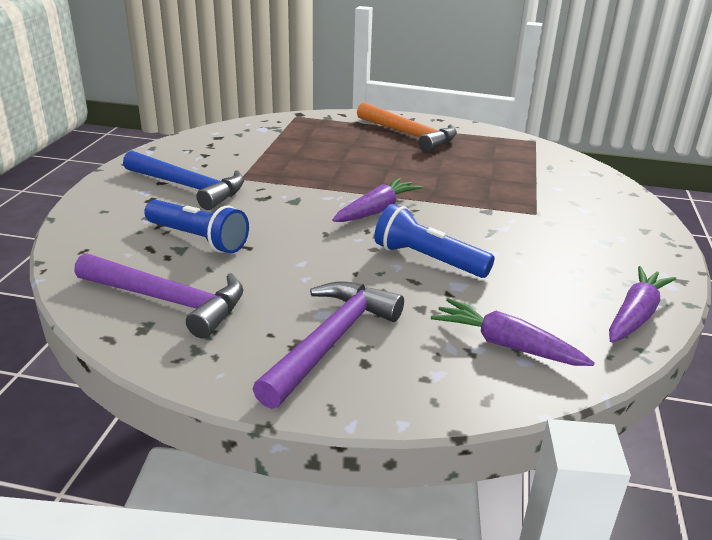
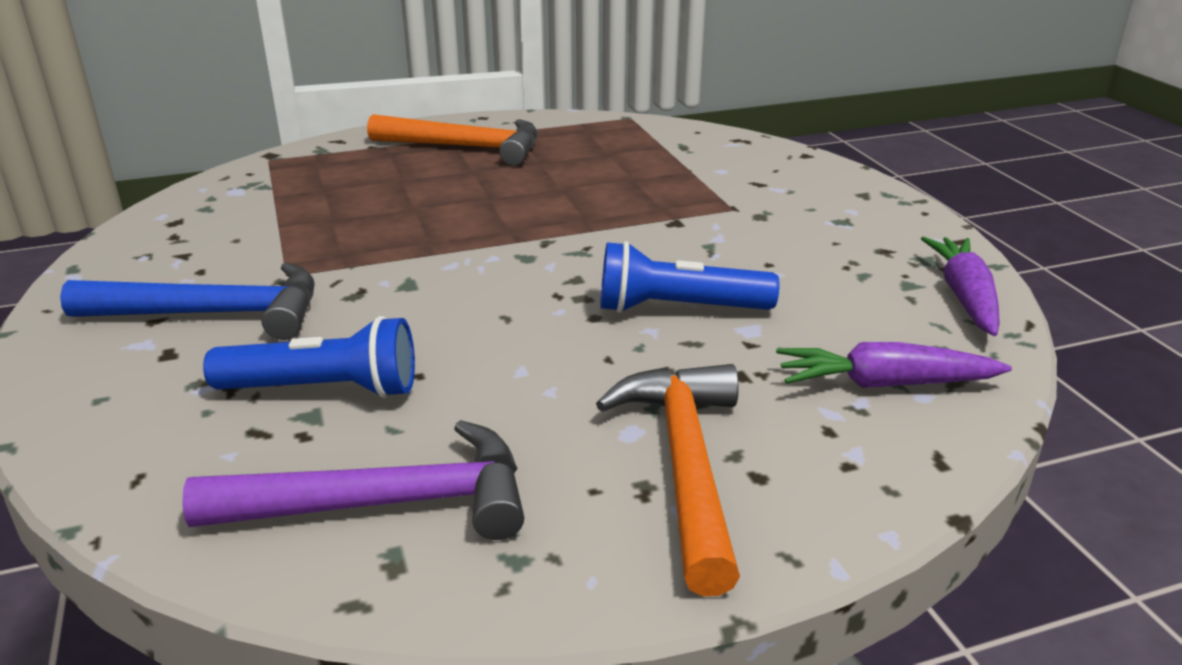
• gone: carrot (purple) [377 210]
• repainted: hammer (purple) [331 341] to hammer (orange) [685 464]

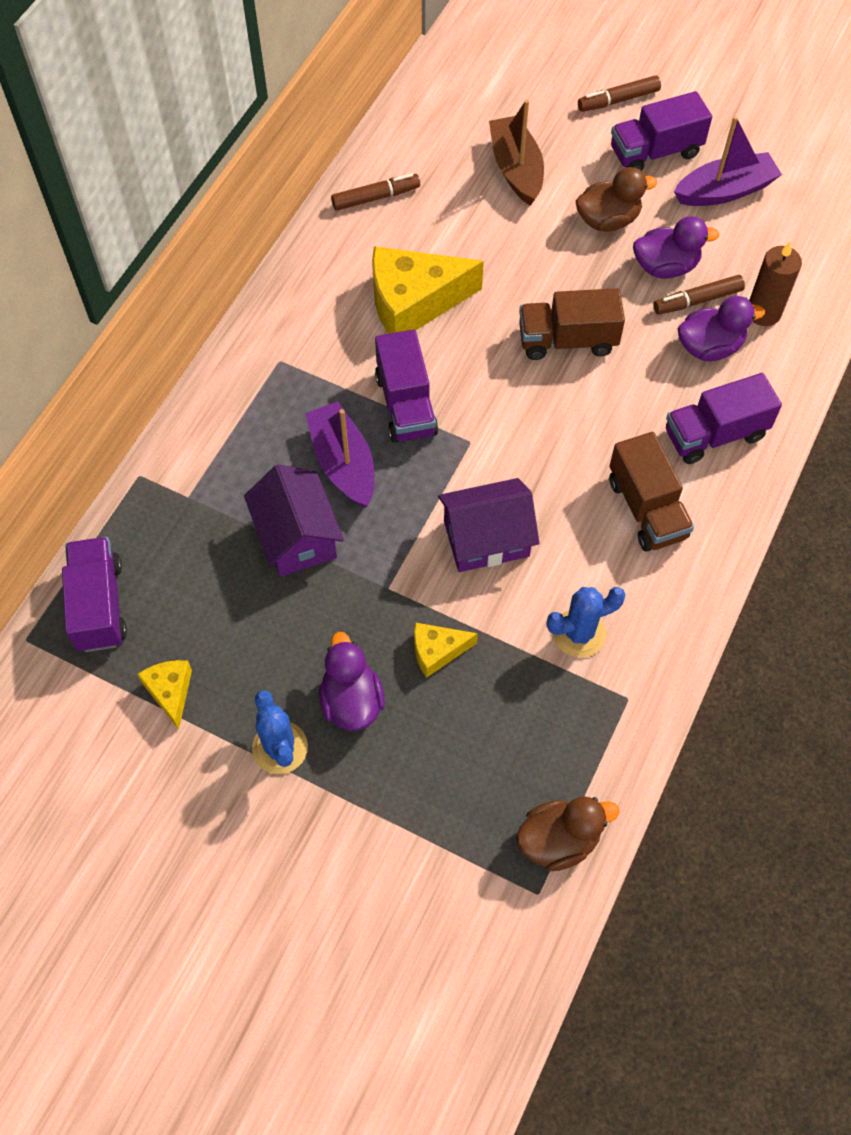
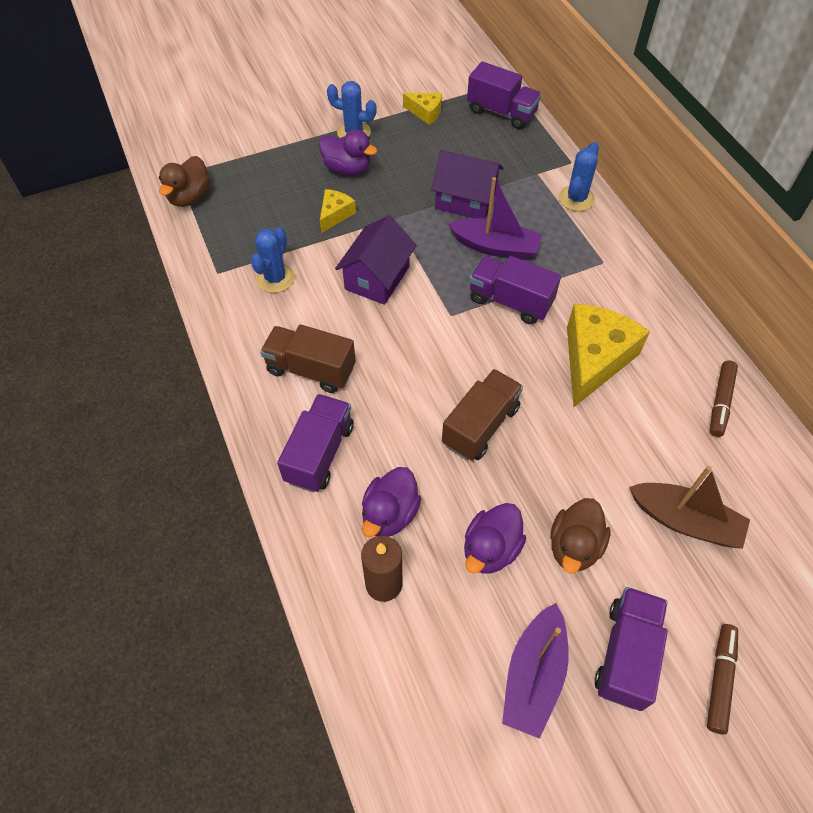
• gone: marker (brown) [697 300]
• new: cactus (blue) [576 199]

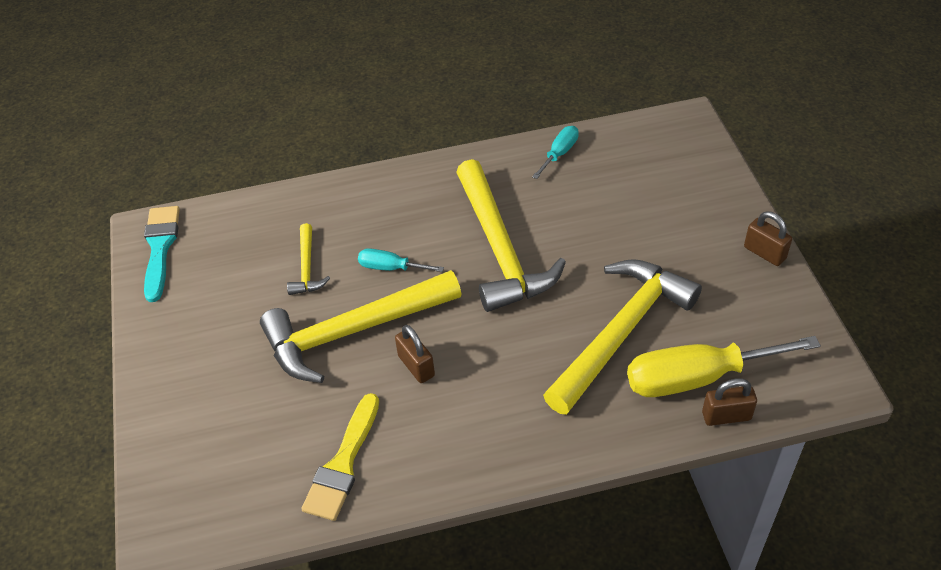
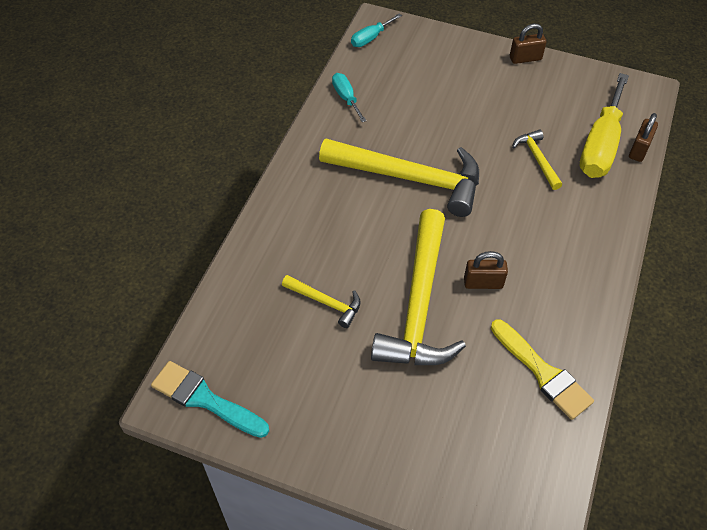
• shifted: screwdriver (turquoise) [391 268] to [371 38]
• scaled: hammer (yellow) [621 332] = [537 159] x0.46

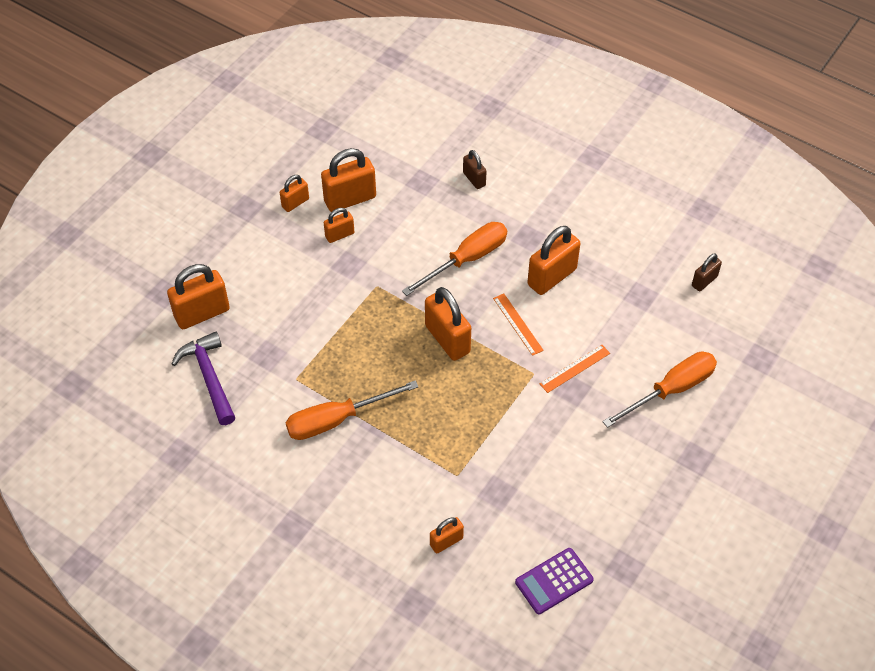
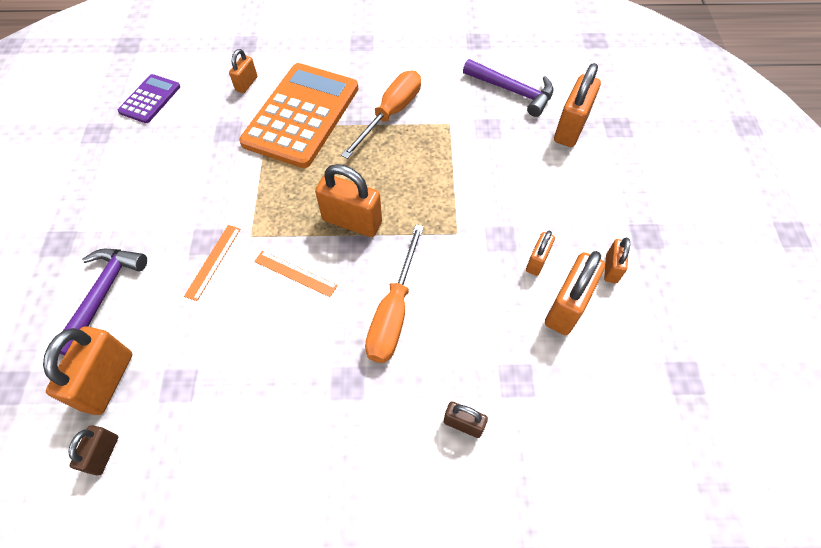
• shifted: padlock (orange) [552 277] to [107 381]
• swapped: screwdriver (orange) [671 390] to hammer (purple) [103 294]
• new: calculator (orange) [301 115]

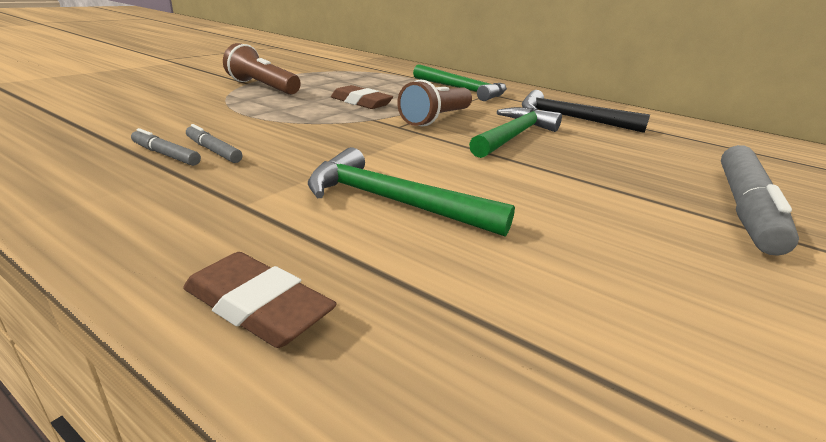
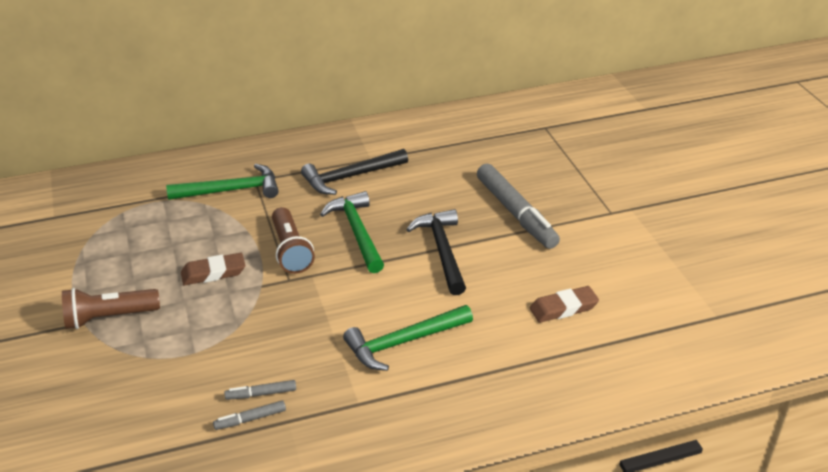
• shifted: eraser (brown) [258 307] to [563 308]
• new: hammer (black) [442 251]

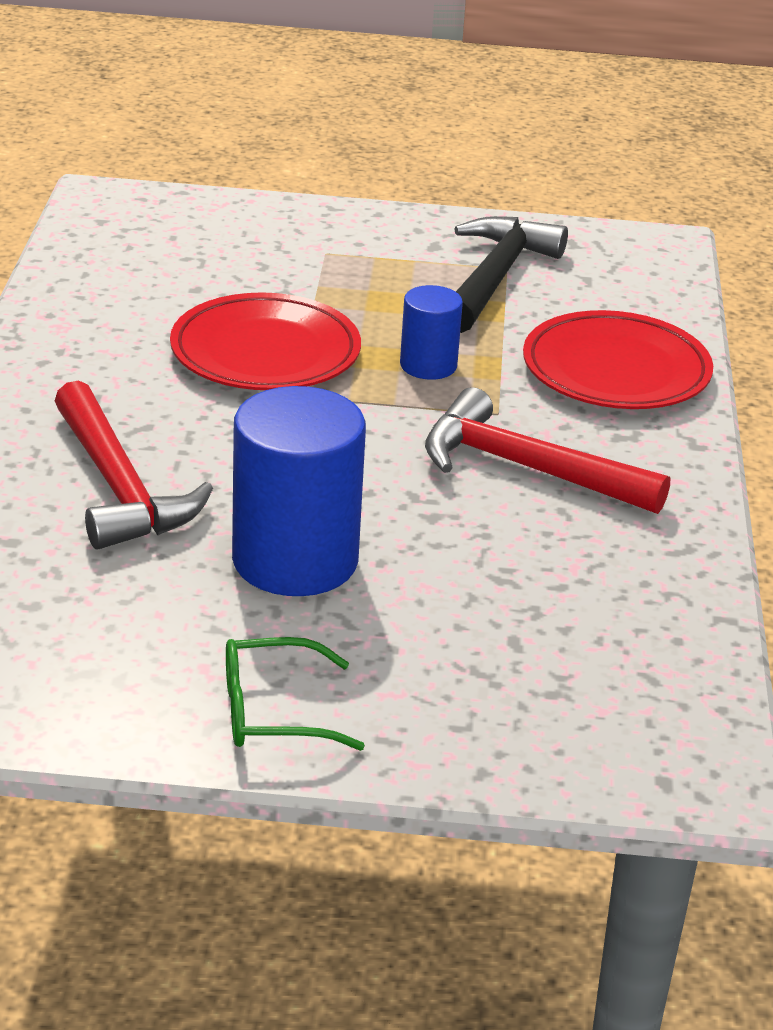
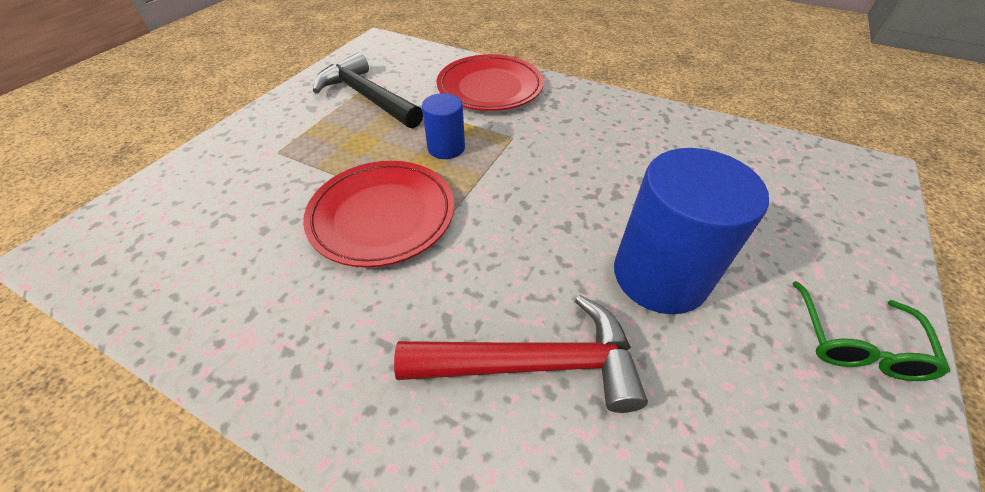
• gone: hammer (red) [526 468]

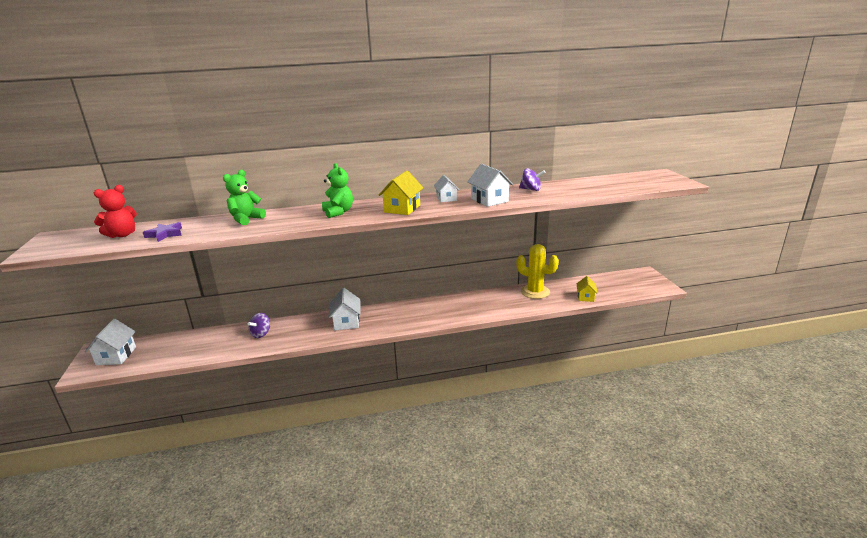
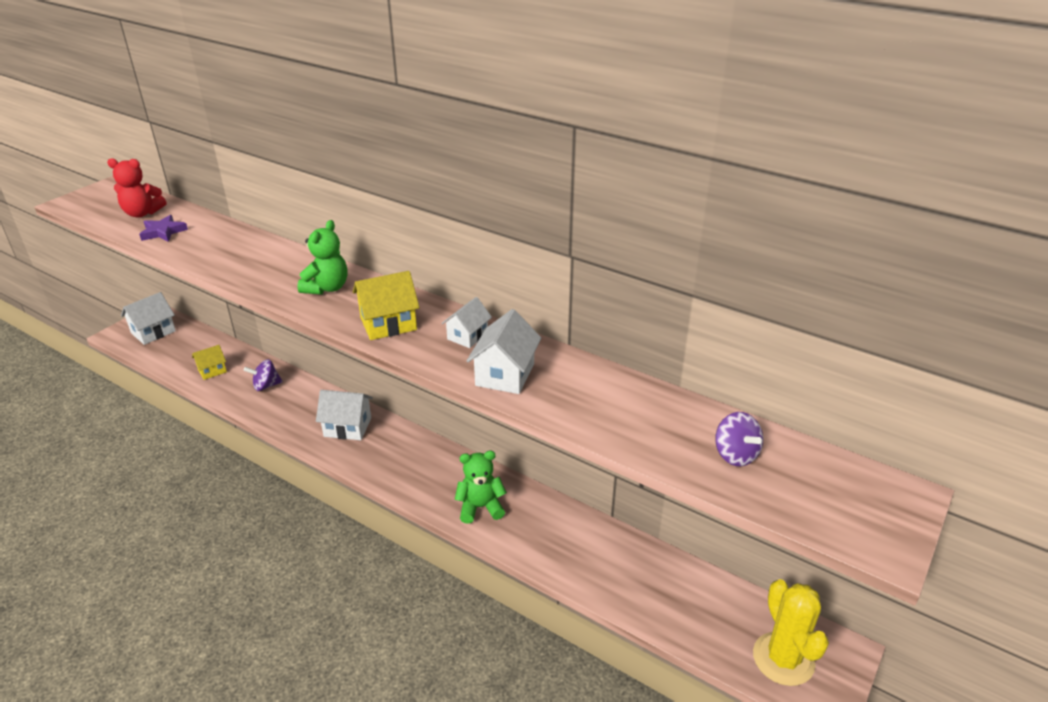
• shifted: spinning top (purple) [531 189] to [735 455]
• shifted: teddy bear (green) [246 219] to [480 507]
• shifted: cactus (yellow) [535 292] to [783 659]
• shifted: house (yellow) [585 297] to [212 370]
• rotated: house (white) [346 322] = [347 427] 60 degrees clockwise

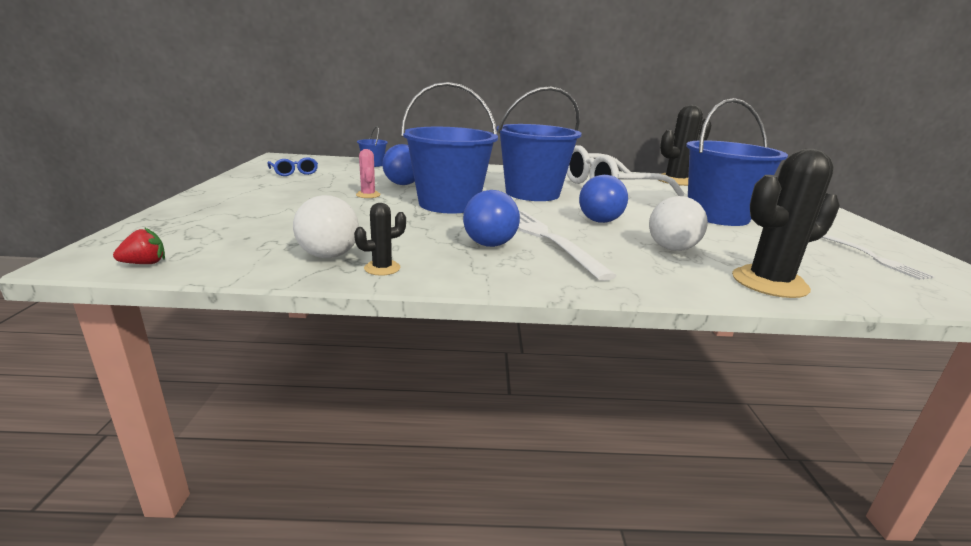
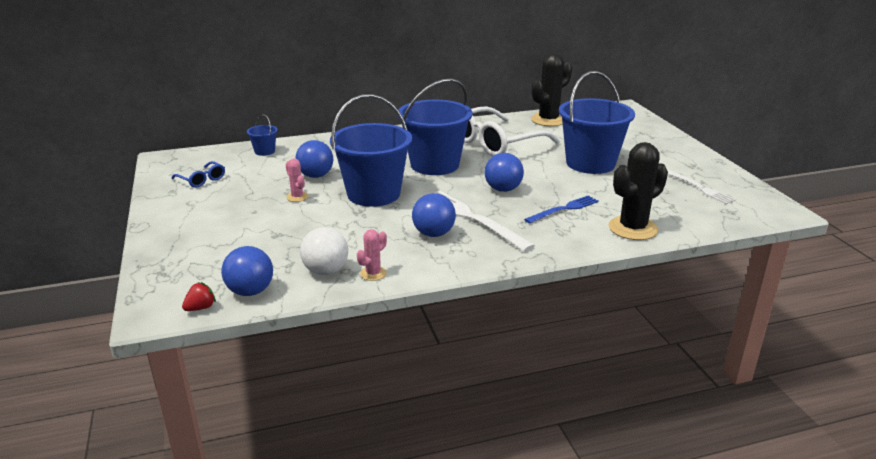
• swapped: ball (white) [671 249] to fork (blue) [564 209]
• repainted: cactus (black) [382 268] to cactus (pink) [373 273]
• new: ball (blue) [250 291]

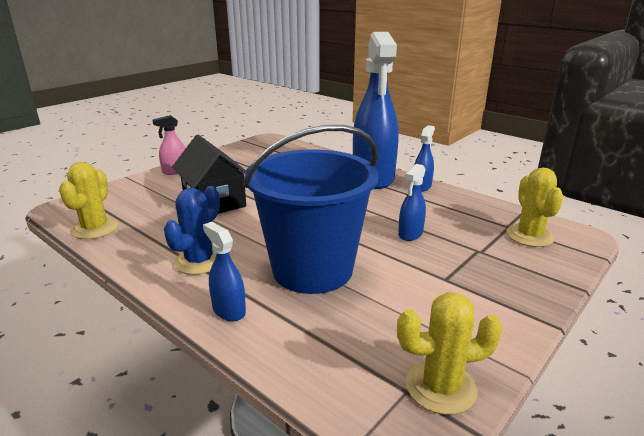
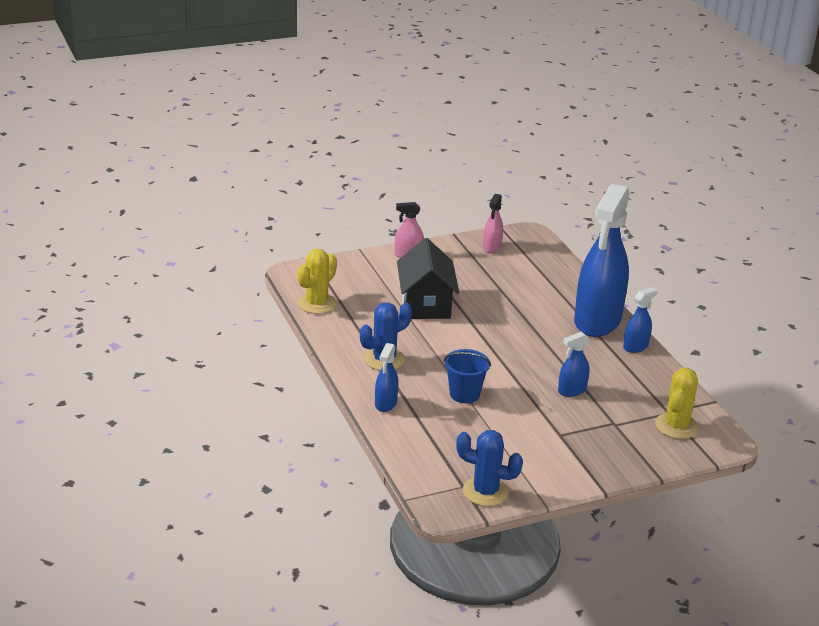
• scaled: bucket (blue) [312 270] = [464 394] x0.45
• rotated: spray bottle (blue) [229 310] = [386 403] 150 degrees counterclockwise
• repainted: cactus (yellow) [440 387] to cactus (blue) [485 491]
• new: spray bottle (pink) [492 247]

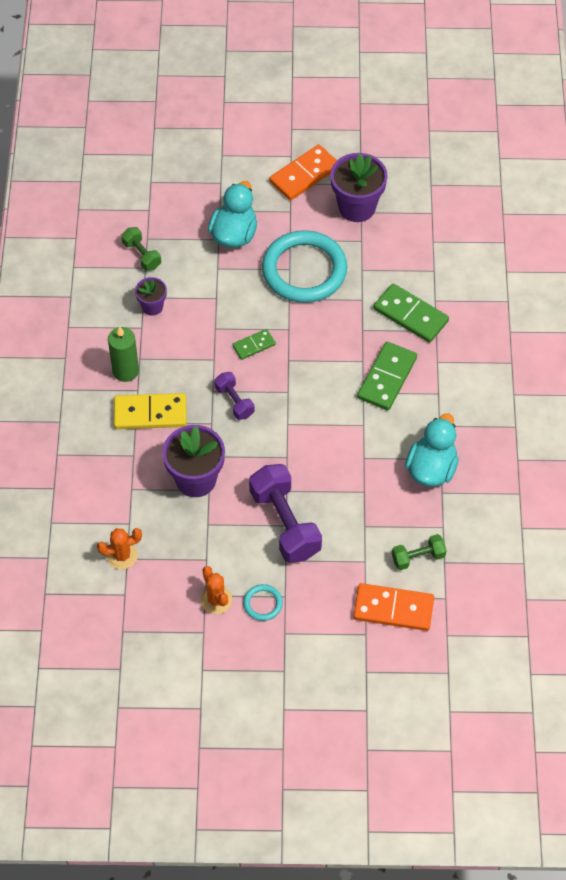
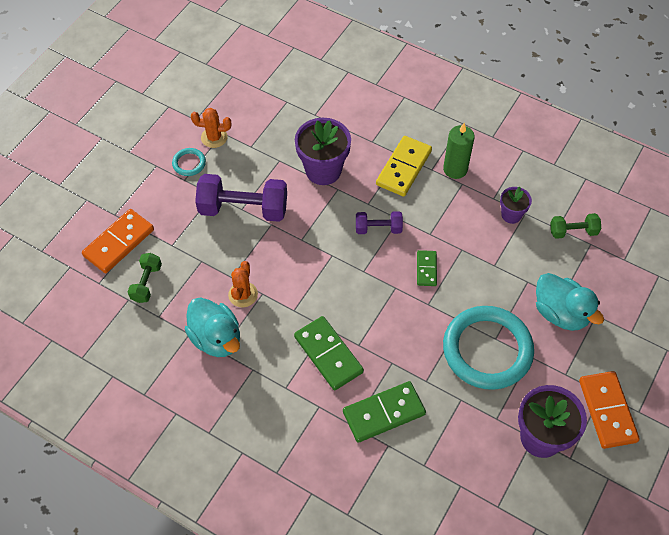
• shifted: cactus (orange) [122 555] to [243 294]

